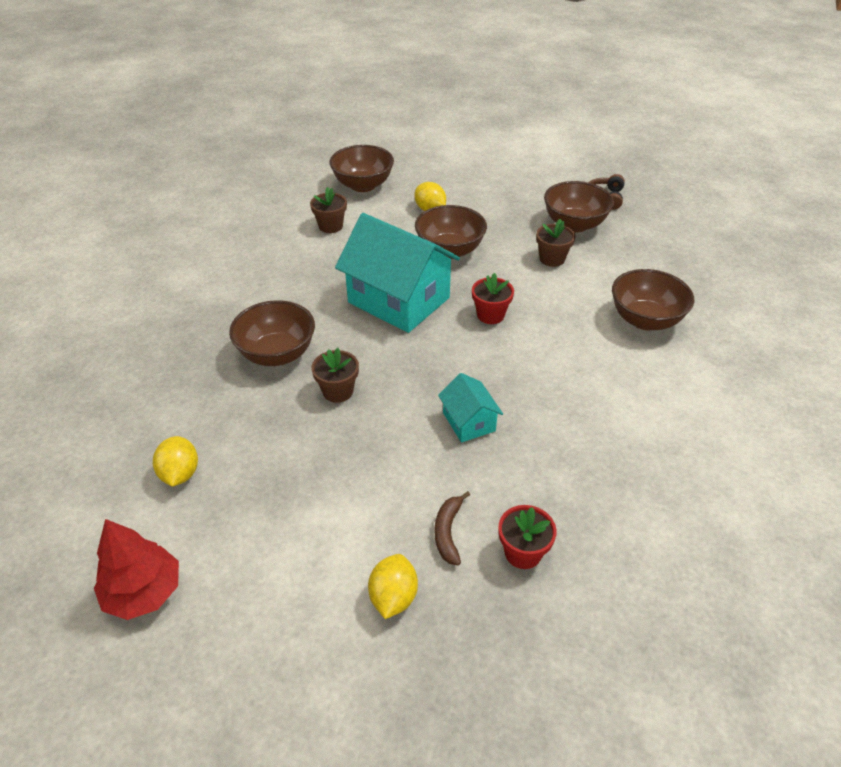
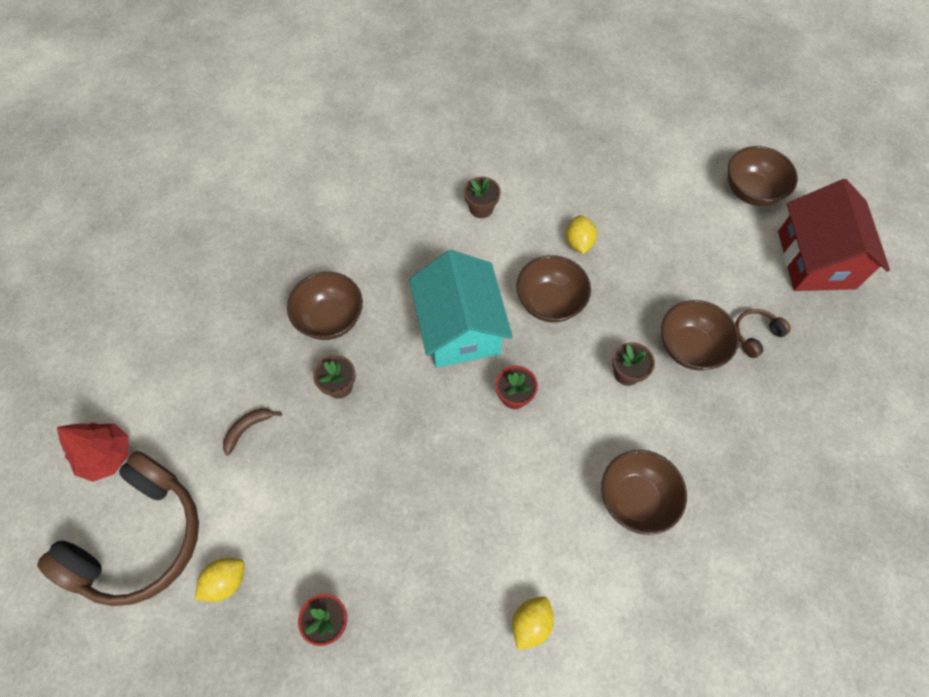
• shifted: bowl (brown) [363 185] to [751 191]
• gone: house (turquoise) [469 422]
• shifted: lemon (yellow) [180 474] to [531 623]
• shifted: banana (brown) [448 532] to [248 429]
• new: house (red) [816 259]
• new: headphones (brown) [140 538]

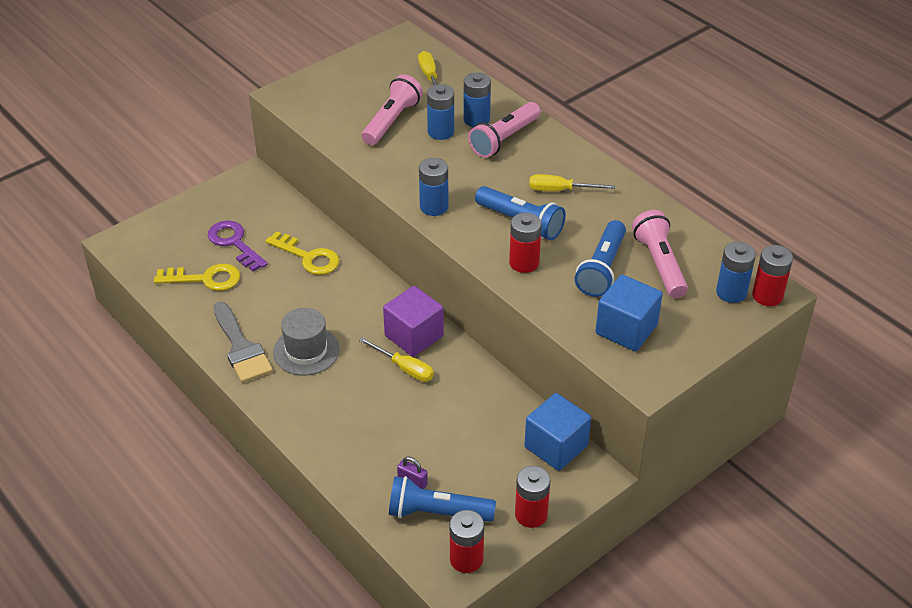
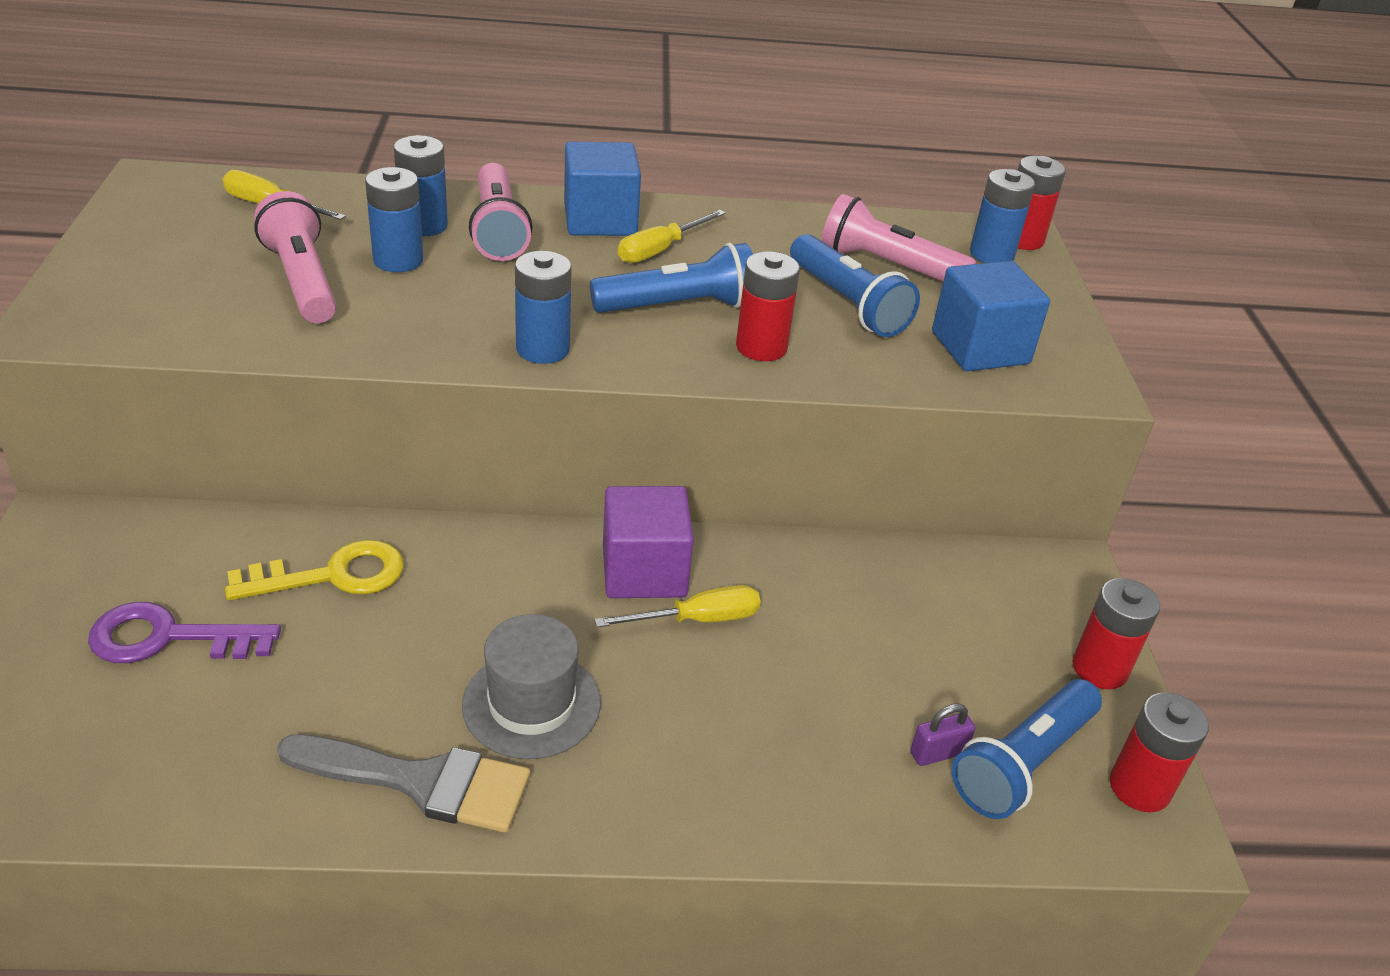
• gone: key (yellow) [205 279]
• shifted: cube (blue) [556 446] to [600 220]

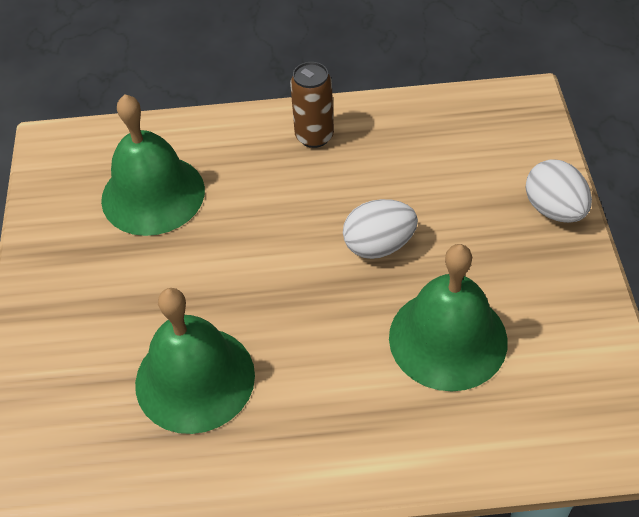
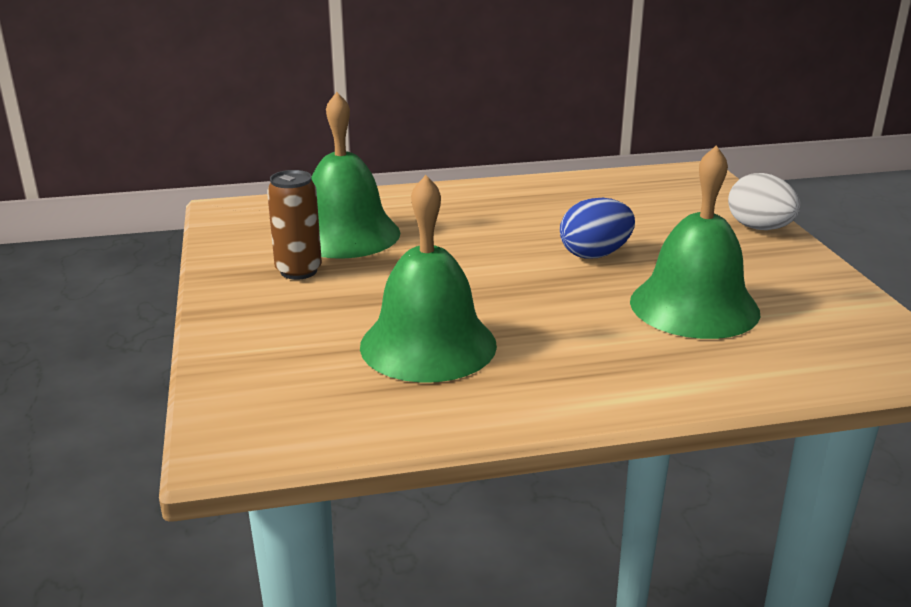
• shifted: can (brown) [314 136] to [298 271]
• repainted: egg (white) [379 245] to egg (blue) [595 254]

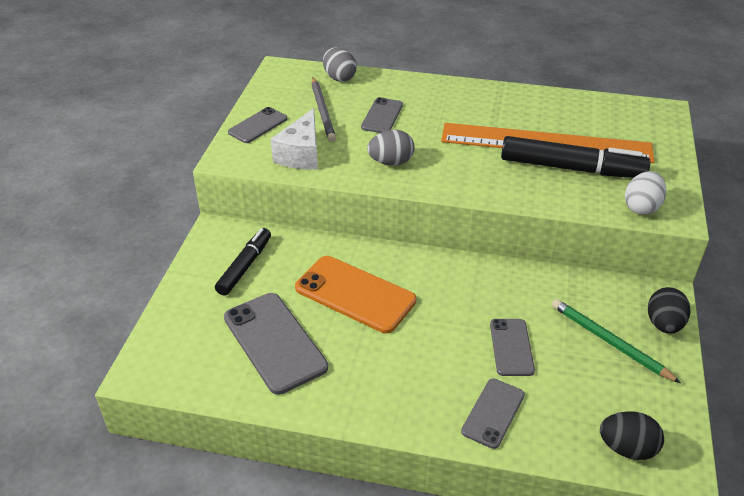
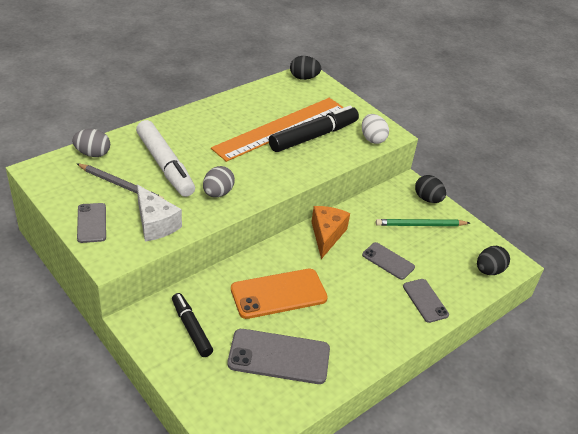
• swapped: phone (grey) [382 116] to marker (white) [165 165]
• new: egg (black) [304 78]
• new: cheese (orange) [327 235]

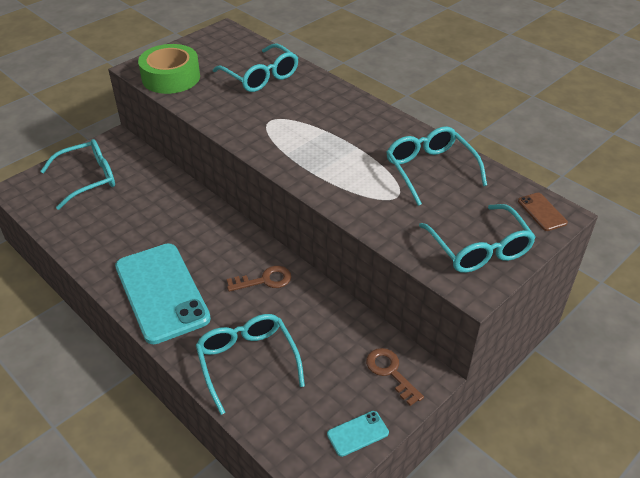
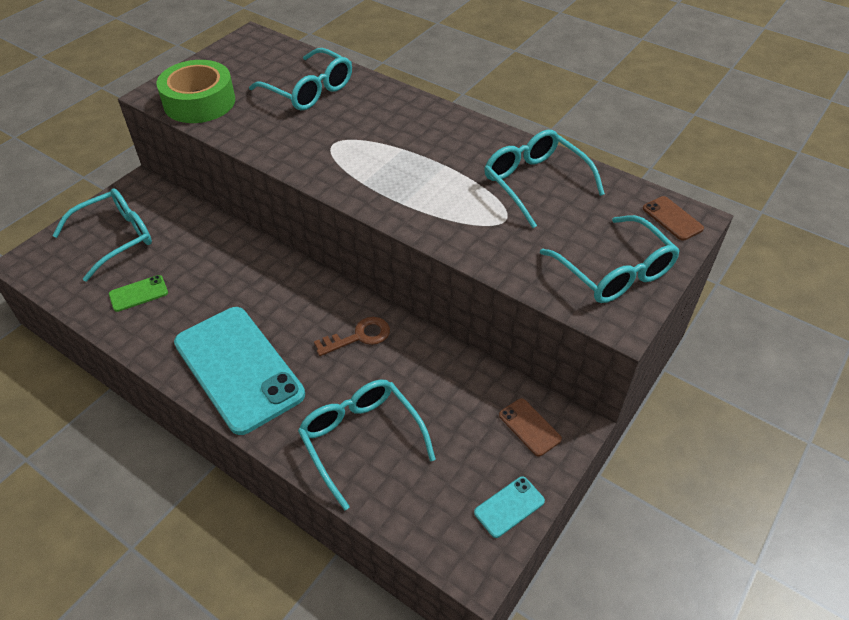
• swapped: key (brown) [390 372] to phone (brown) [529 427]
• new: phone (green) [138 293]

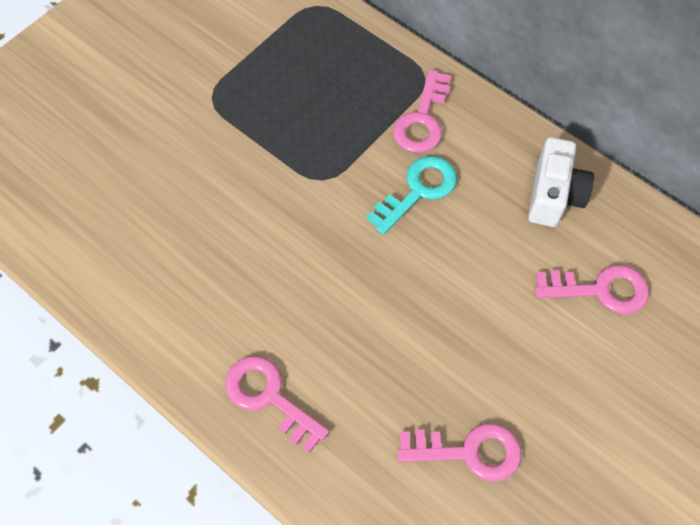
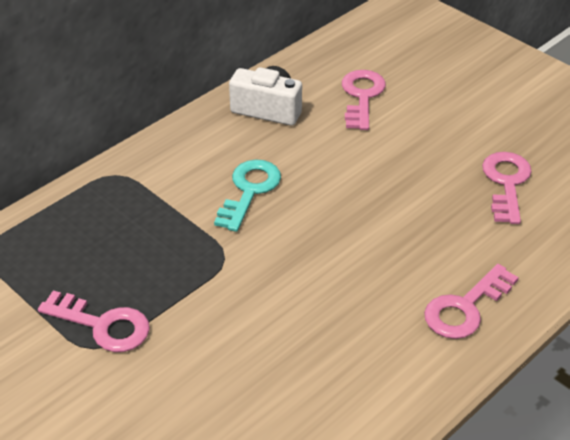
• shifted: key (pink) [422 120] to [103 325]
• rotated: key (turquoise) [418 190] = [249 190] 60 degrees clockwise

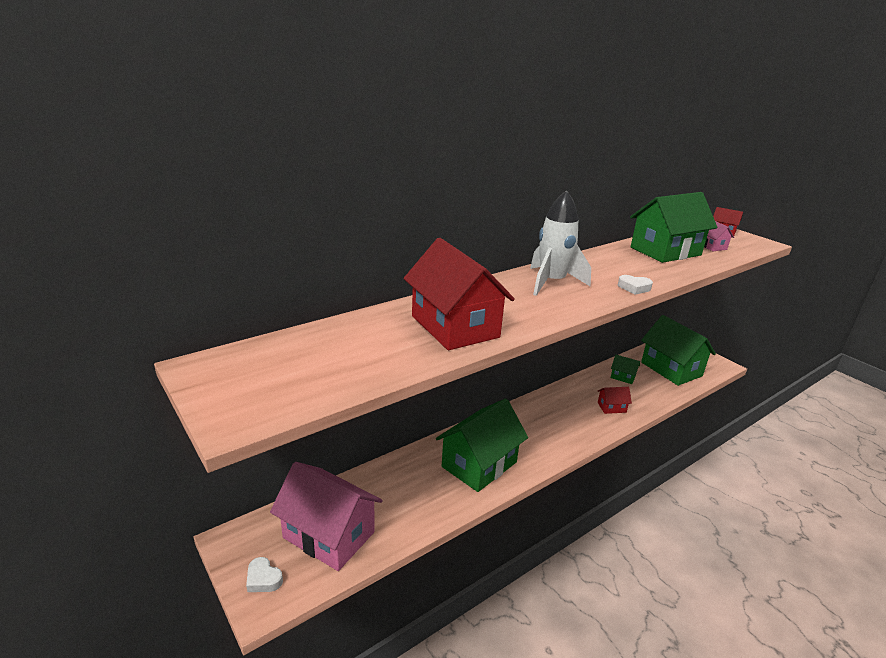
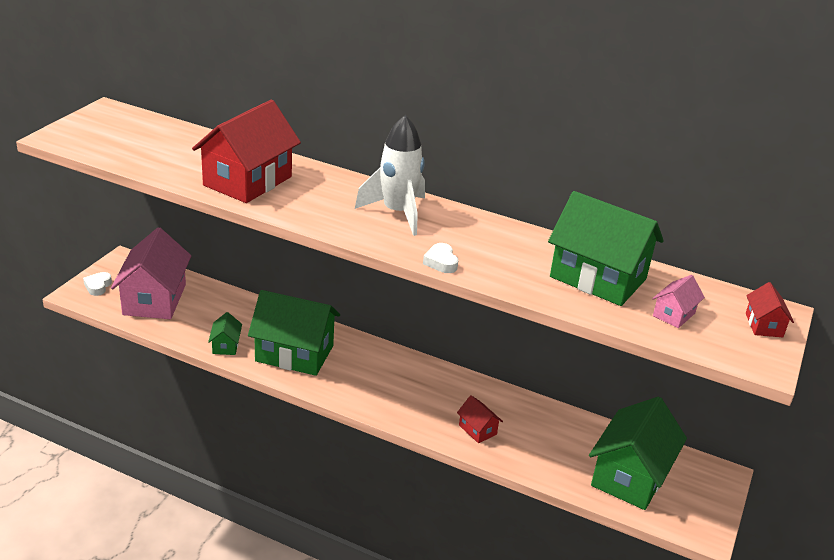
• shifted: house (green) [623 377] to [225 345]

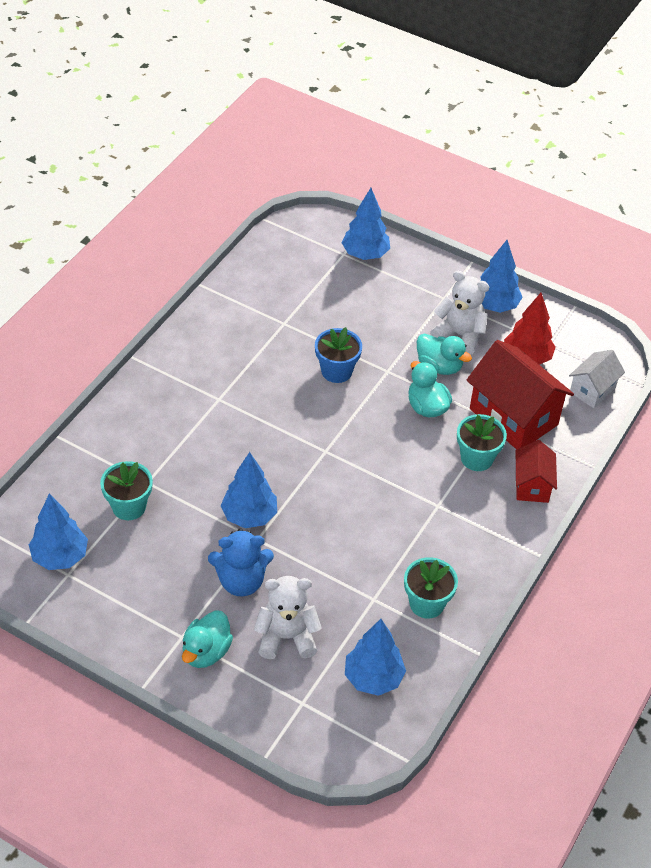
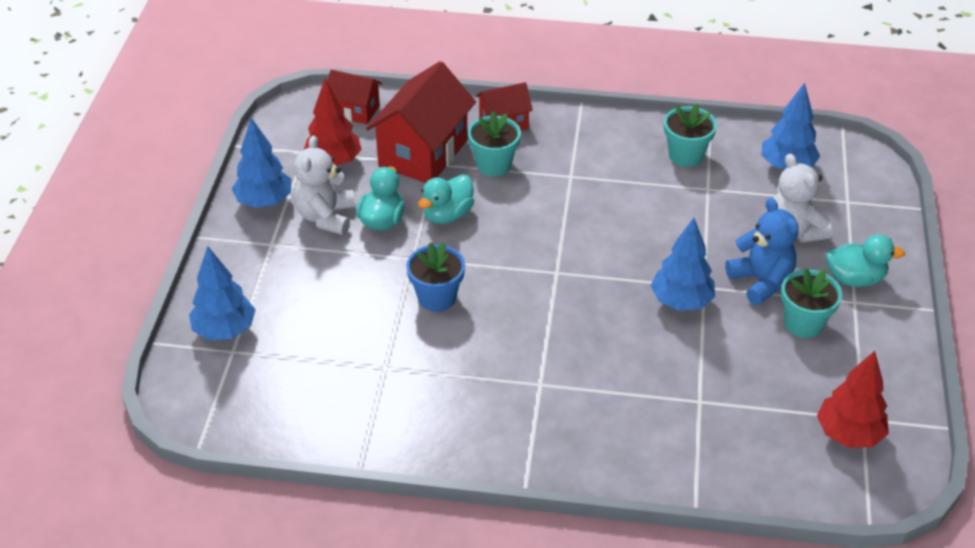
• repainted: house (white) [592 390] to house (red) [354 111]
• shifted: flower pot (turquoise) [129 506] to [803 323]
• repainted: tree (blue) [60 557] to tree (red) [848 434]

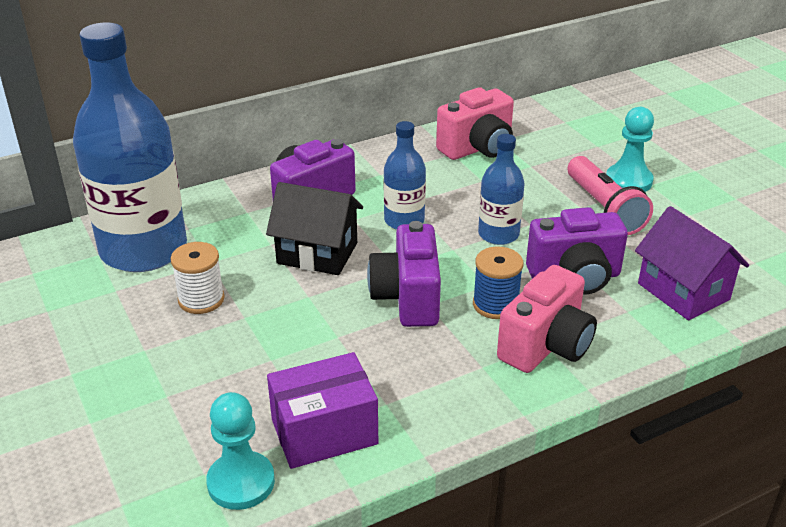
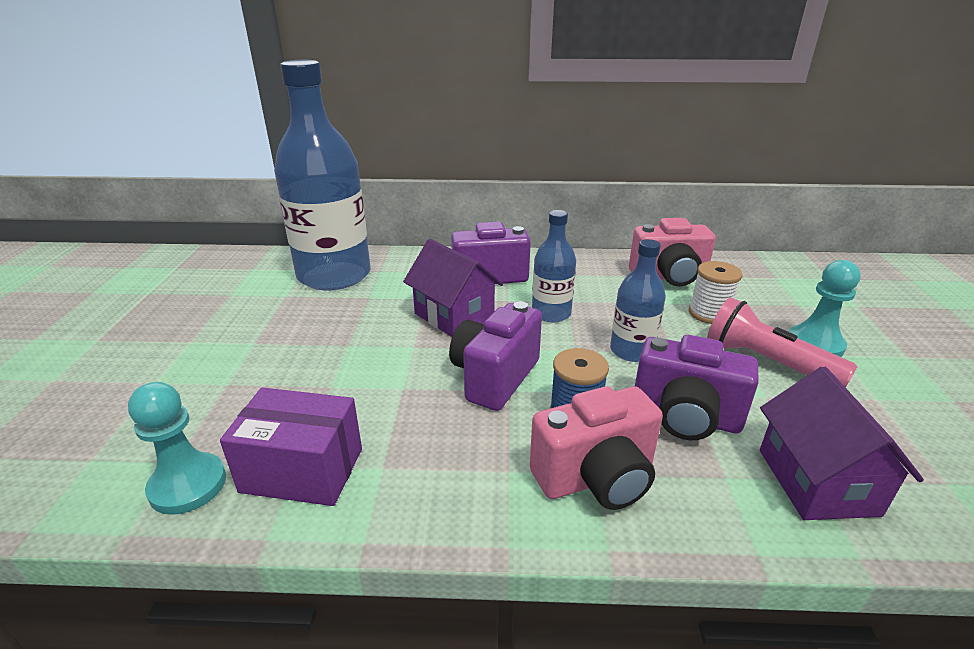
• rotated: flashlight (pink) [604 209] = [767 362] 120 degrees clockwise
• repainted: house (black) [317 253] to house (purple) [454 316]
• shifted: spool (white) [201 299] to [709 313]

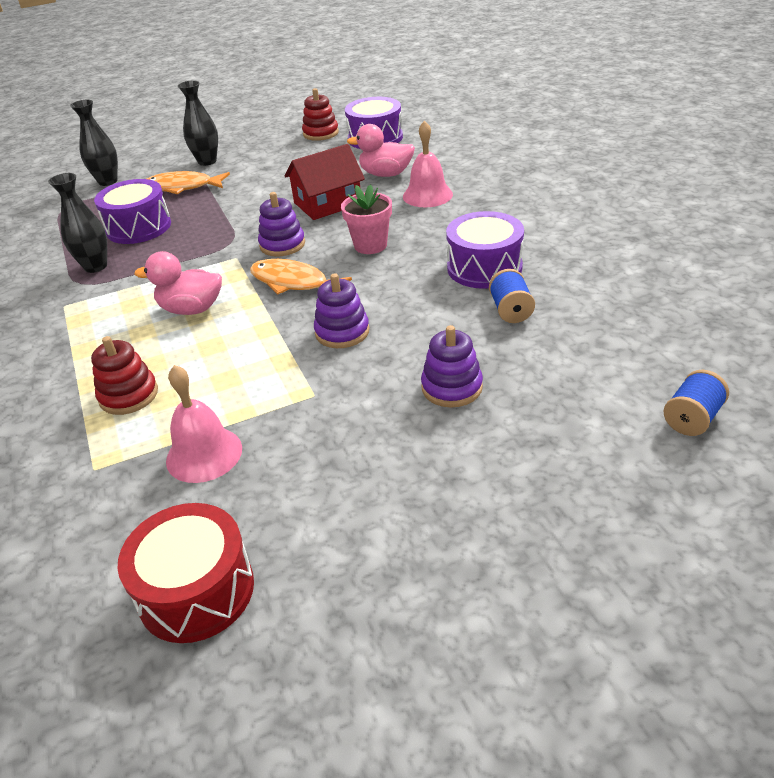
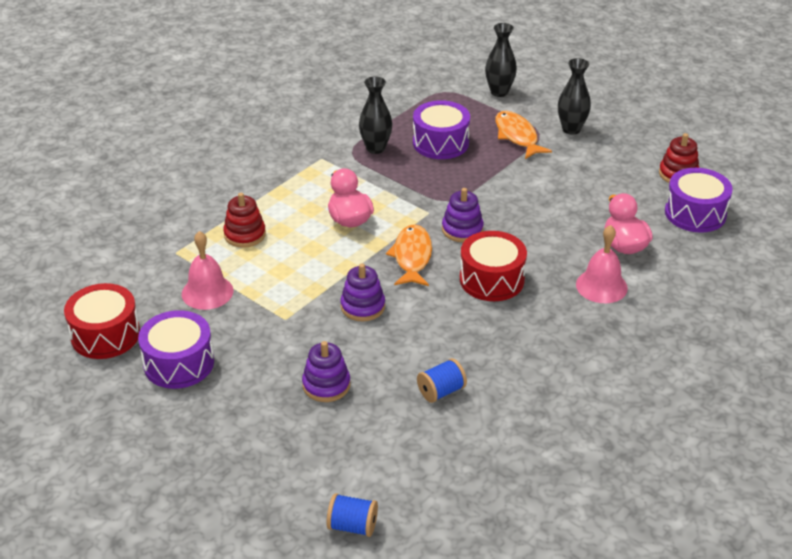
• gone: house (red) [327 203]
• swapped: flower pot (pink) [370 245] to drum (red) [491 279]
• shifted: drum (purple) [484 267] to [179 363]

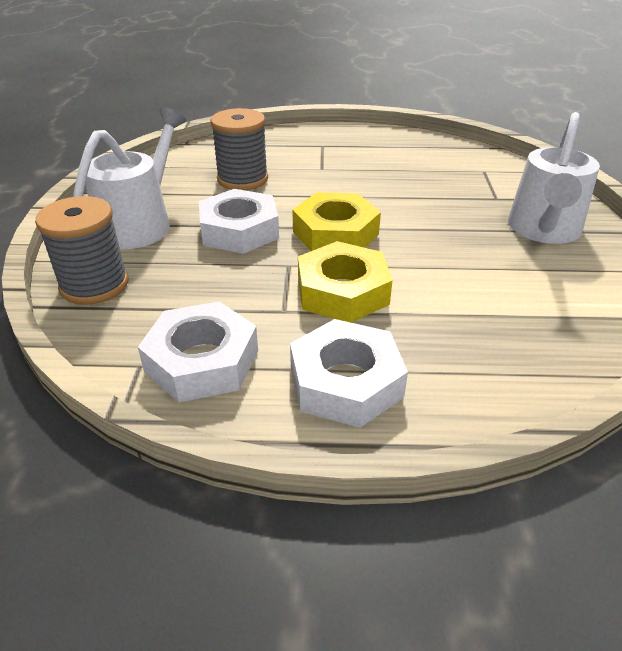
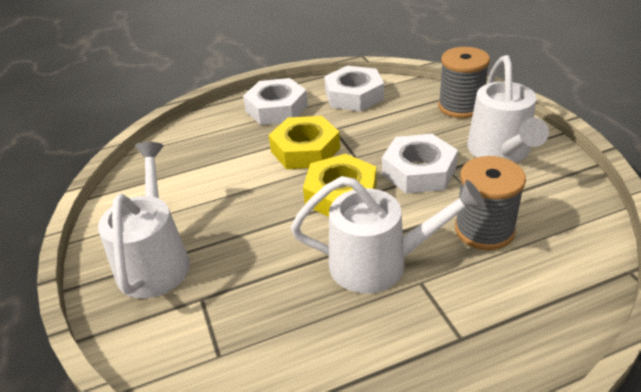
• new: watering can (white) [380 263]

